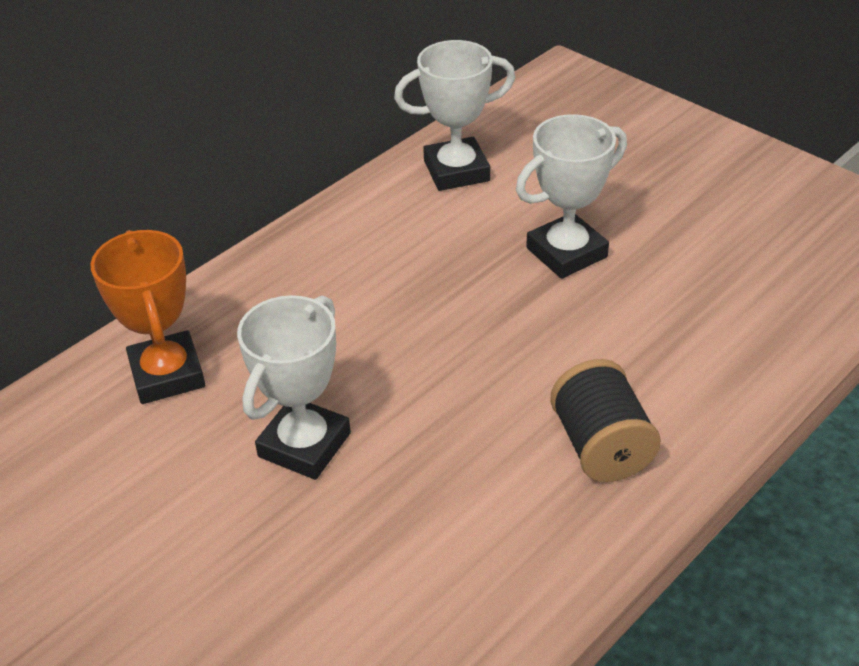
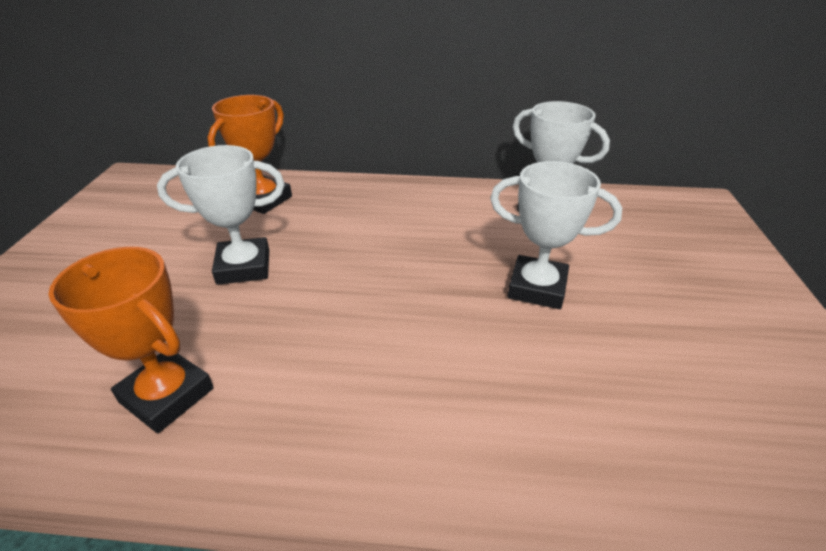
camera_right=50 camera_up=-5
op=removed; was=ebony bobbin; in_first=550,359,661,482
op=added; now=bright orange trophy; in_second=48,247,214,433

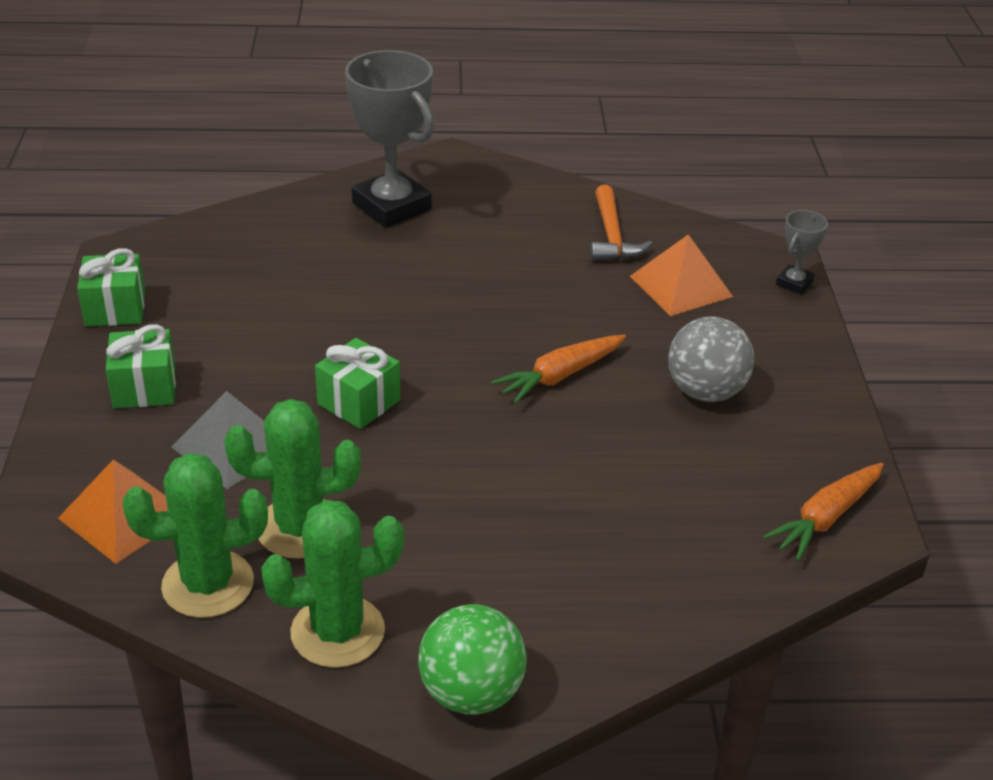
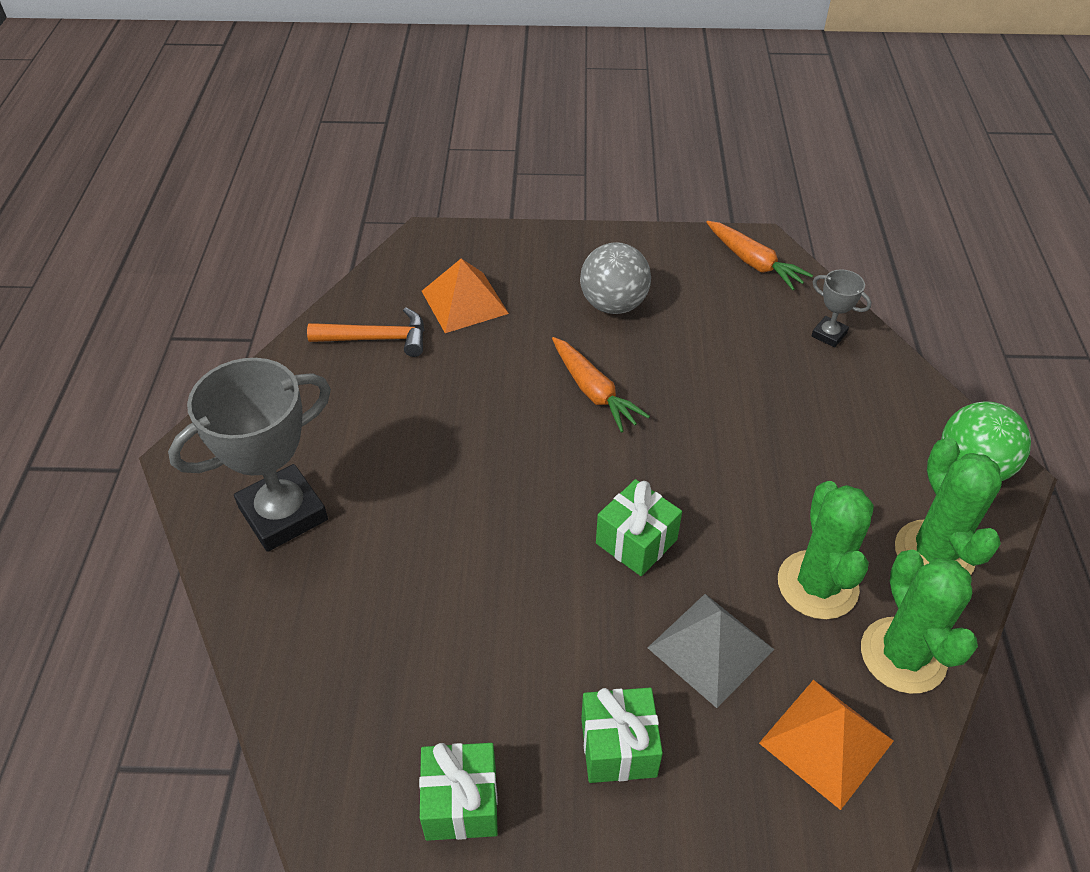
camera_right=-85 camera_up=10
op=moved; was=gray trophy; in_first=776,210,828,294; in_second=811,269,872,347

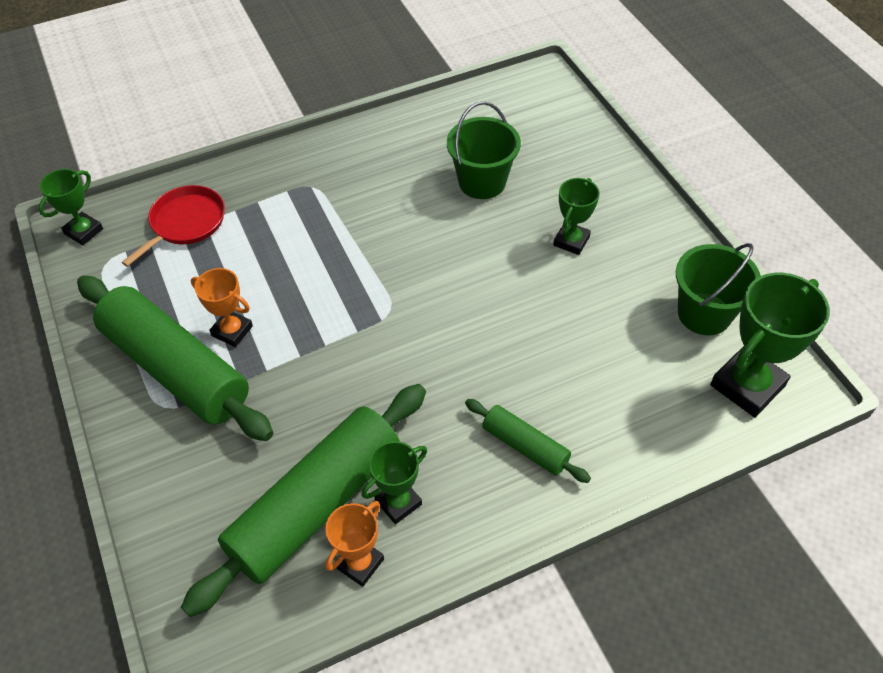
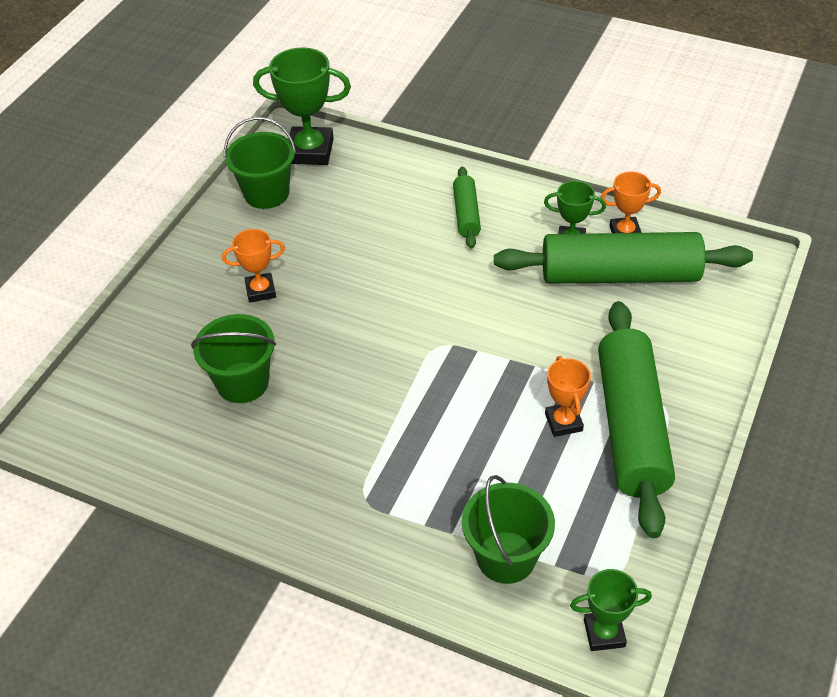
camera_right=-130 camera_up=-5
op=recoloured; was=green trophy; now=bright orange trophy; in_first=554,178,600,255; in_second=222,229,285,303
op=replaced; was=scarlet skillet; now=green pail; in_first=122,185,225,267; in_second=462,475,555,584

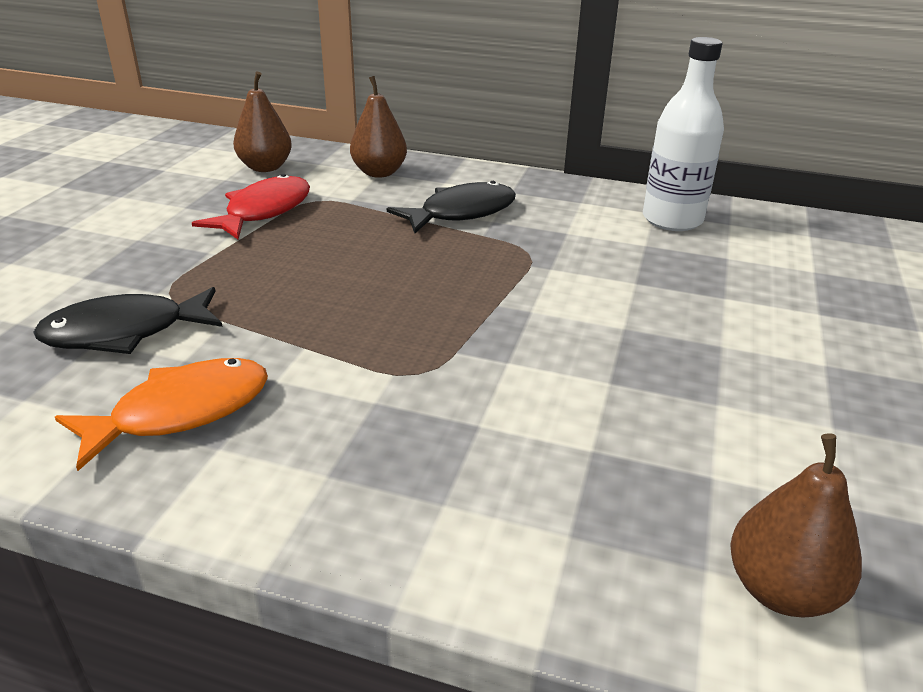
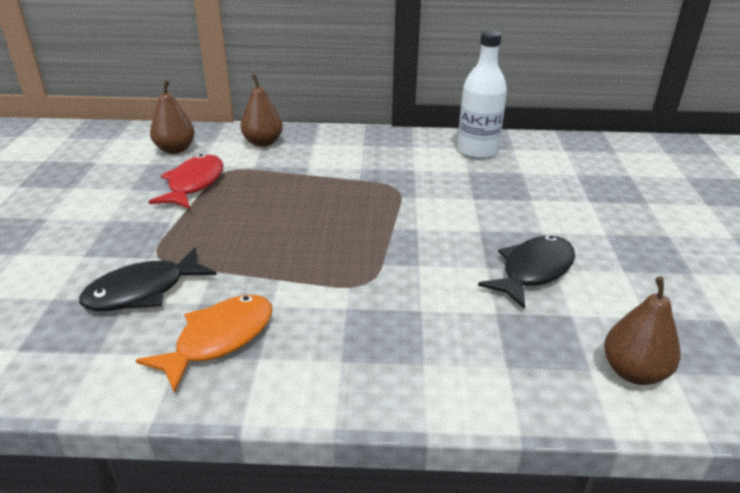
camera_right=-15 camera_up=0
op=moved; was=ebony fish; in_first=387,181,516,233; in_second=478,236,575,309

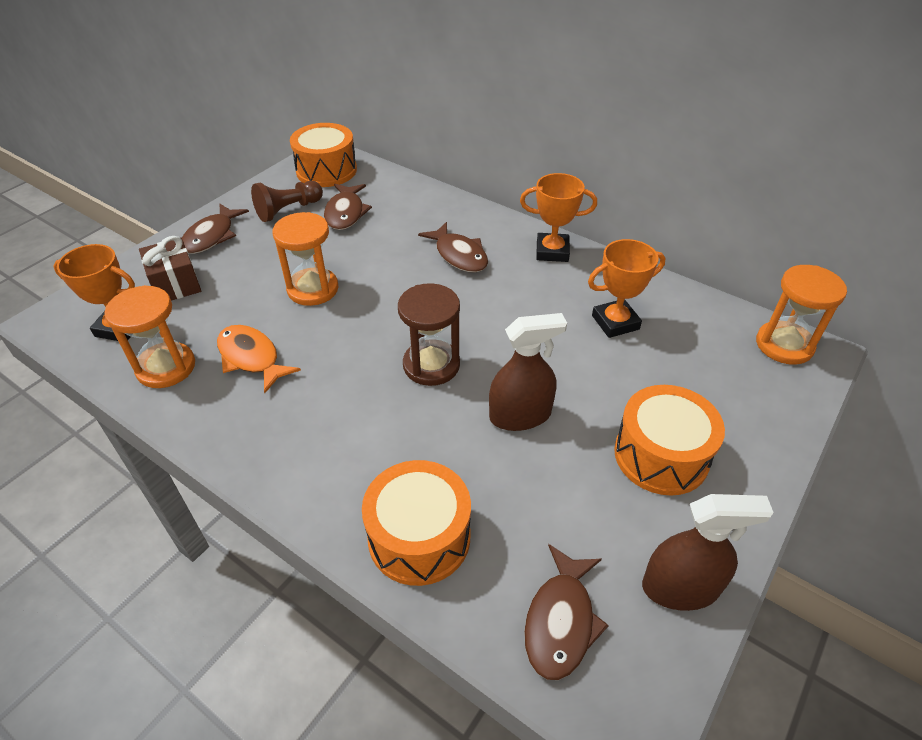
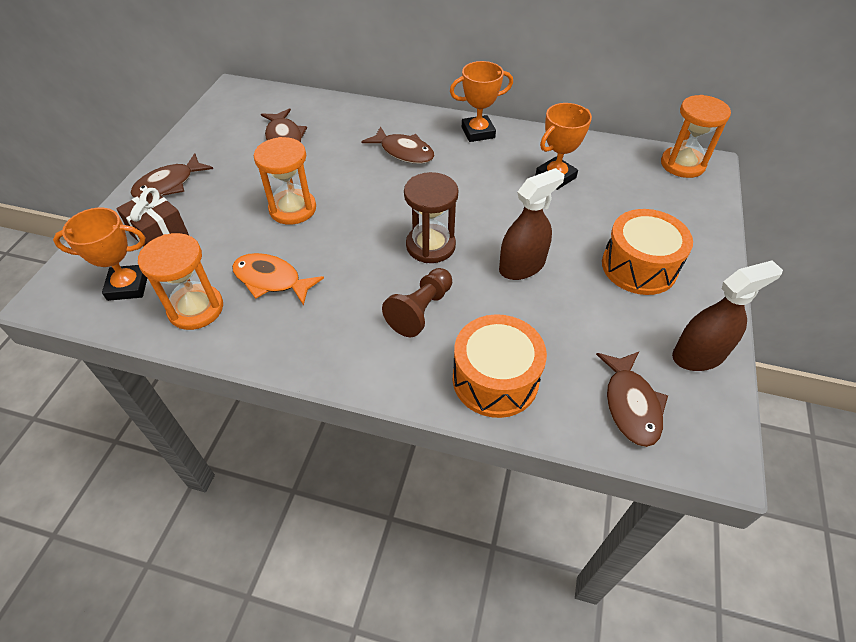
camera_right=-20 camera_up=5
op=removed; was=bright orange toy drum; in_first=290,123,357,187
op=moved; was=dark brown game pawn; in_first=251,181,323,222; in_second=382,268,452,337
op=turned; was=dark brown fish; in_first=182,204,249,254; in_second=131,153,213,197; clockwise=45

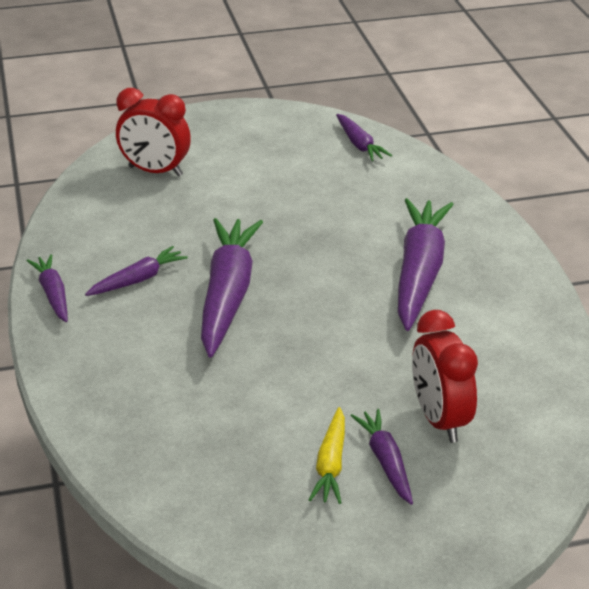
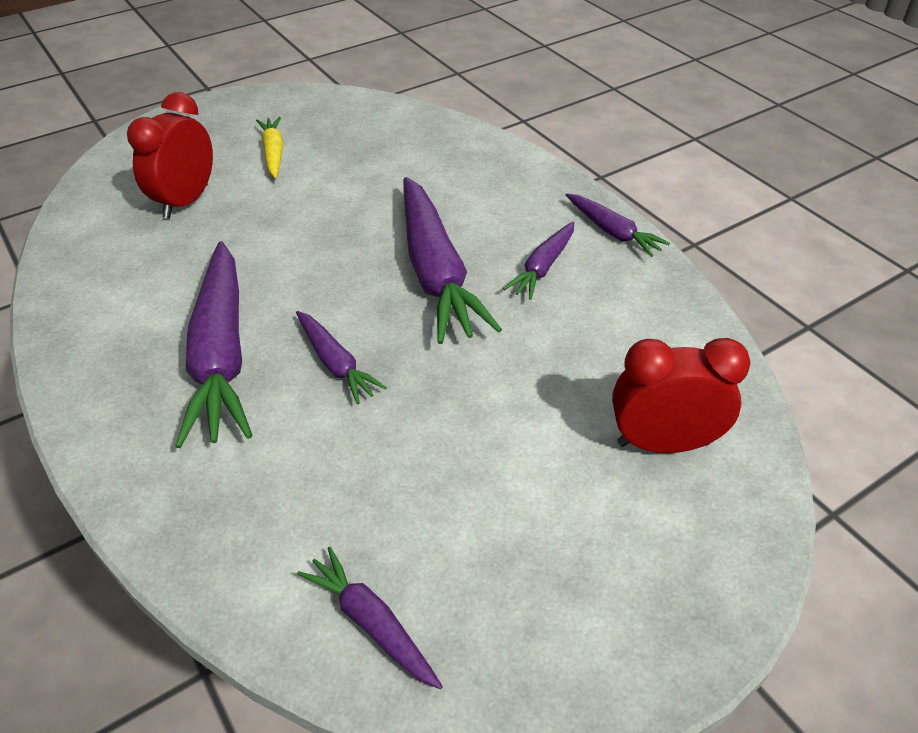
camera_right=160 camera_up=10
op=turned; was=scarlet clock; in_first=412,310,478,443; in_second=127,92,213,219; clockwise=-120
op=moved; was=purple root vegetable; in_first=351,409,413,505; in_second=296,311,387,404

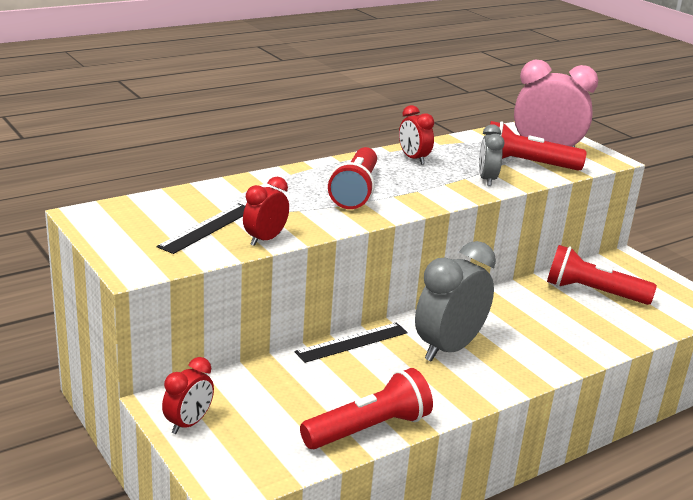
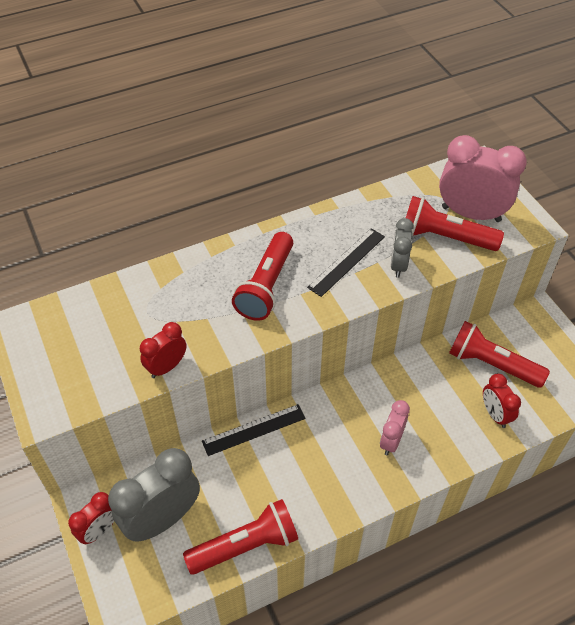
camera_right=10 camera_up=25
op=moved; was=scarlet clock; in_first=399,105,434,165; in_second=483,374,521,428
op=moved; was=ebony ruler; in_first=157,203,245,254; in_second=307,228,385,297
op=moved; was=gray clock; in_first=415,241,496,362; in_second=108,448,200,542
op=added; now=rose-pink clock; in_second=380,400,410,455

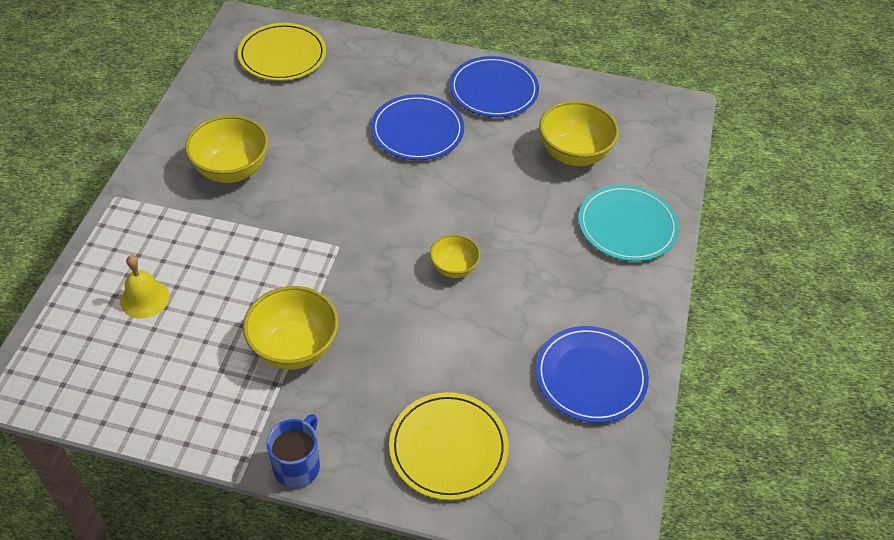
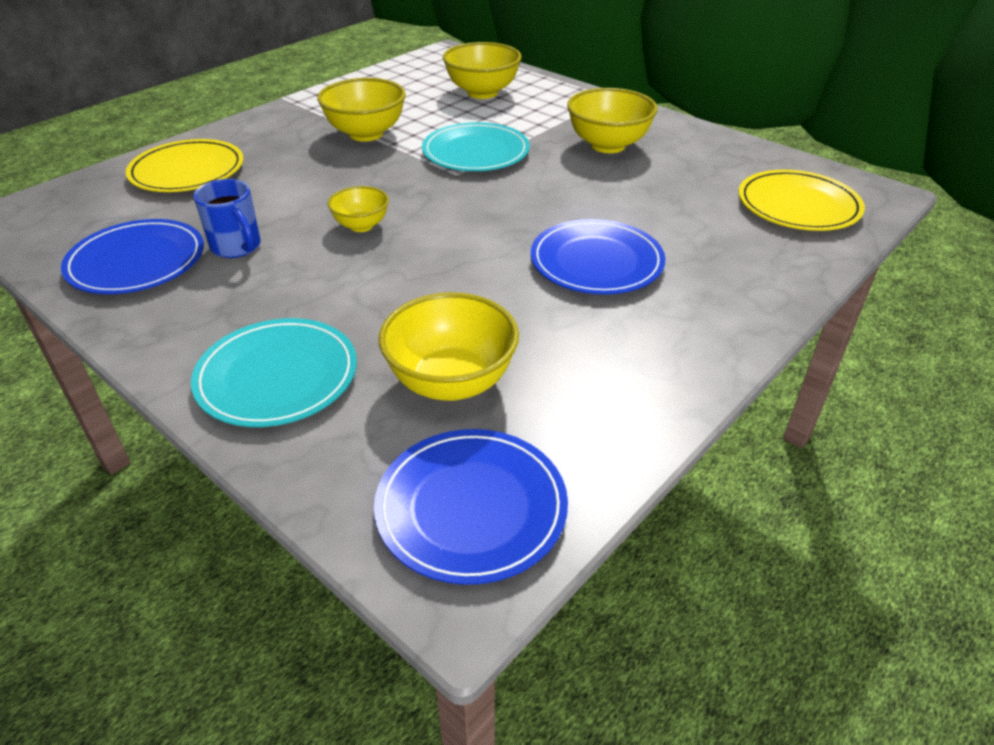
camera_right=120 camera_up=-10
op=moved; was=blue flat dish; in_first=450,56,539,117; in_second=374,429,568,585
op=replaced; was=bright yellow hand bell; now=bright yellow serving bowl; in_first=120,255,169,319; in_second=443,42,522,99
op=moved; was=blue mug; in_first=266,414,320,488; in_second=193,179,261,258
op=added; now=teal flat dish; in_second=422,122,530,171

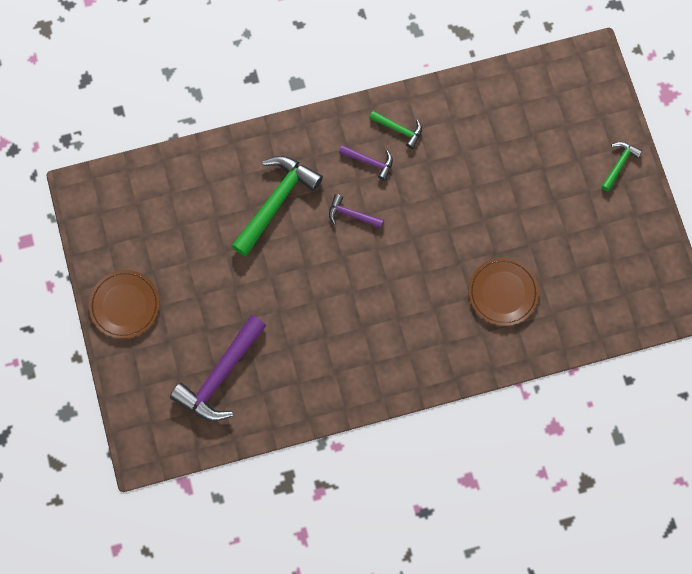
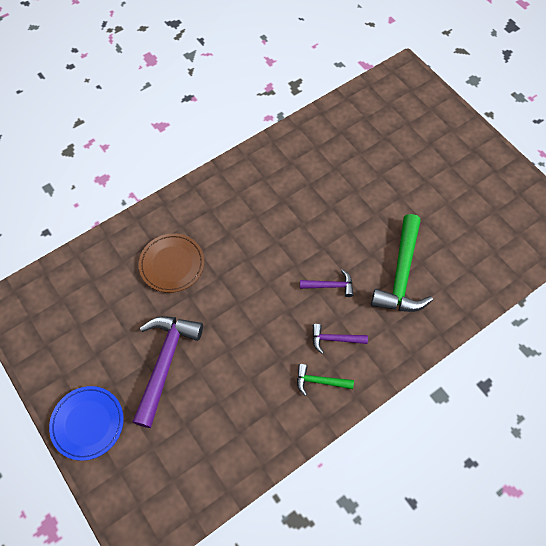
camera_right=160 camera_up=-10
op=replaced; was=green claw hammer; now=blue flat dish; in_first=601,142,642,191; in_second=49,386,124,461
op=removed; was=dark brown flat dish; in_first=89,270,160,339
op=moved; was=purple claw hammer; in_first=170,315,266,421; in_second=133,316,203,428

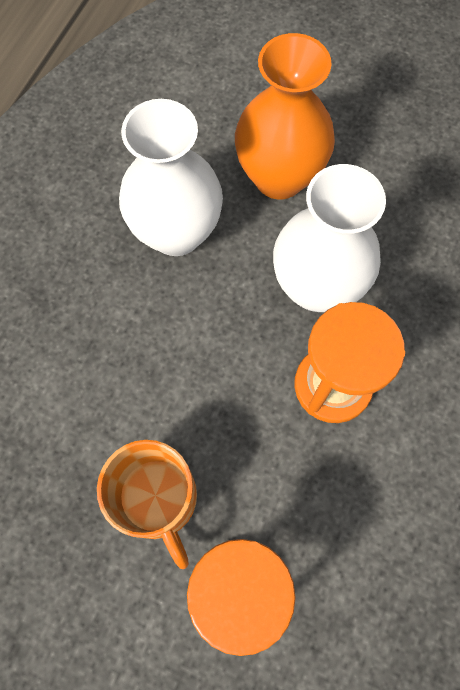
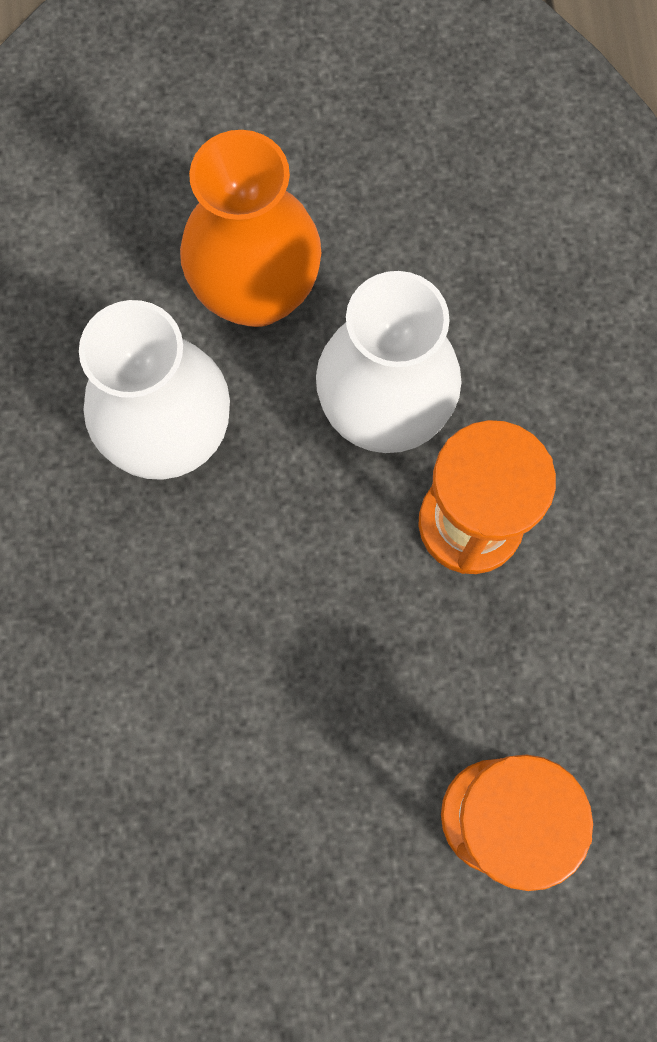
camera_right=-30 camera_up=5
op=removed; was=bright orange mug; in_first=97,440,197,569

